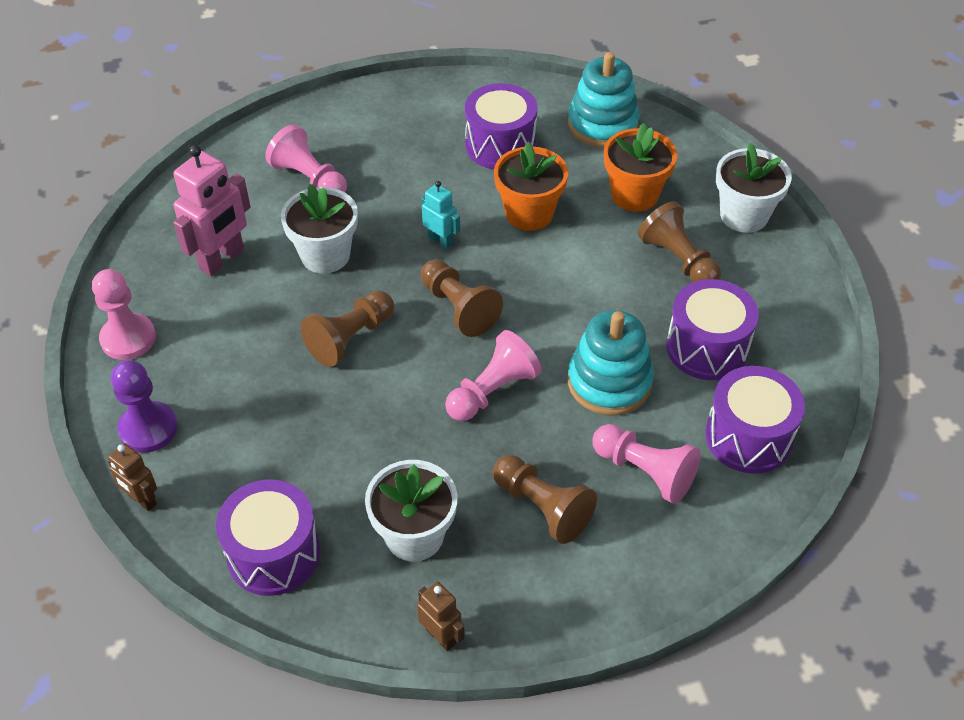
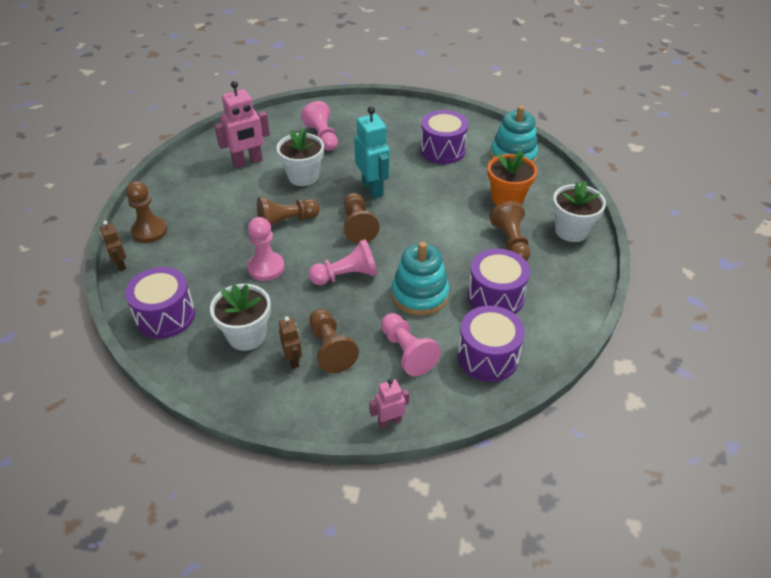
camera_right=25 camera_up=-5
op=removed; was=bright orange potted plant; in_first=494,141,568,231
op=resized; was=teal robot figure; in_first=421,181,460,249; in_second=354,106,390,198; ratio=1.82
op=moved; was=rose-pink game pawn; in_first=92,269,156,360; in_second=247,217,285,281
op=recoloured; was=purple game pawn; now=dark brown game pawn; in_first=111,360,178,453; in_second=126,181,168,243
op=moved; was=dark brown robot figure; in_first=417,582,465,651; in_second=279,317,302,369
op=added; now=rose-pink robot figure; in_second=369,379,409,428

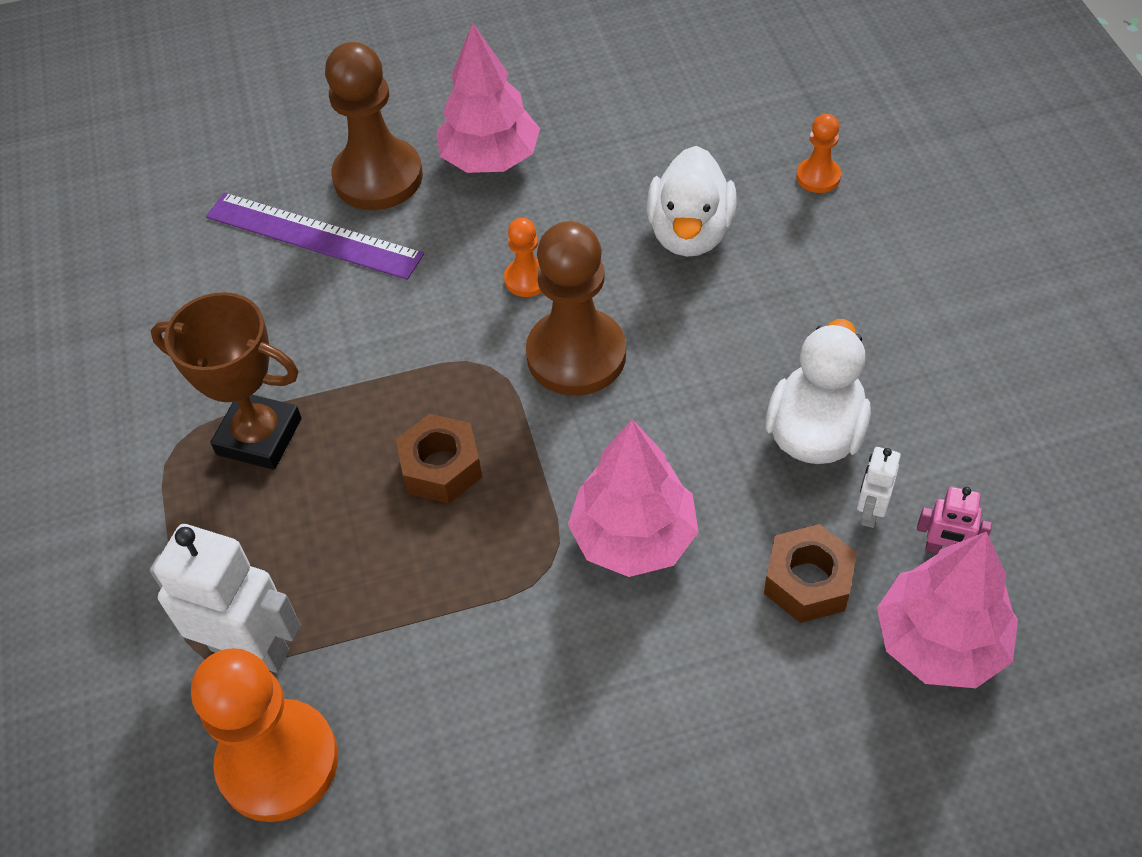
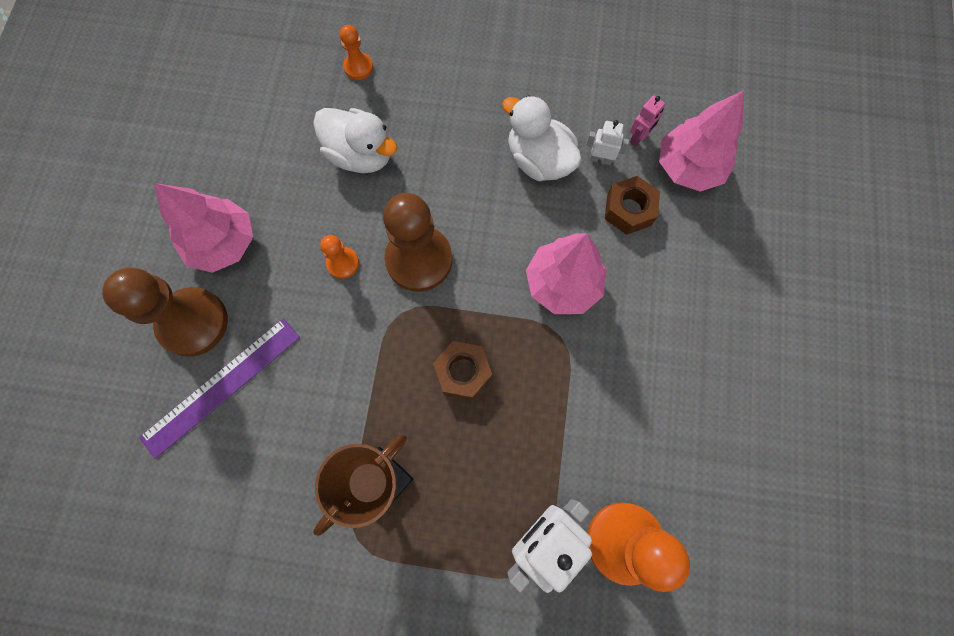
camera_right=-70 camera_up=20
op=turned; was=white robot figure; in_first=857,447,901,528; in_second=586,120,629,165; clockwise=150

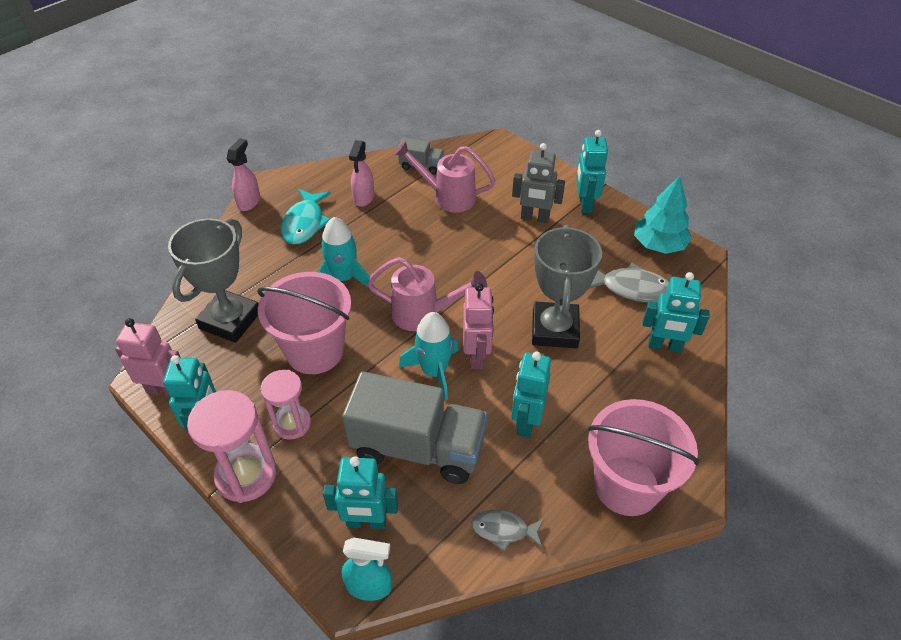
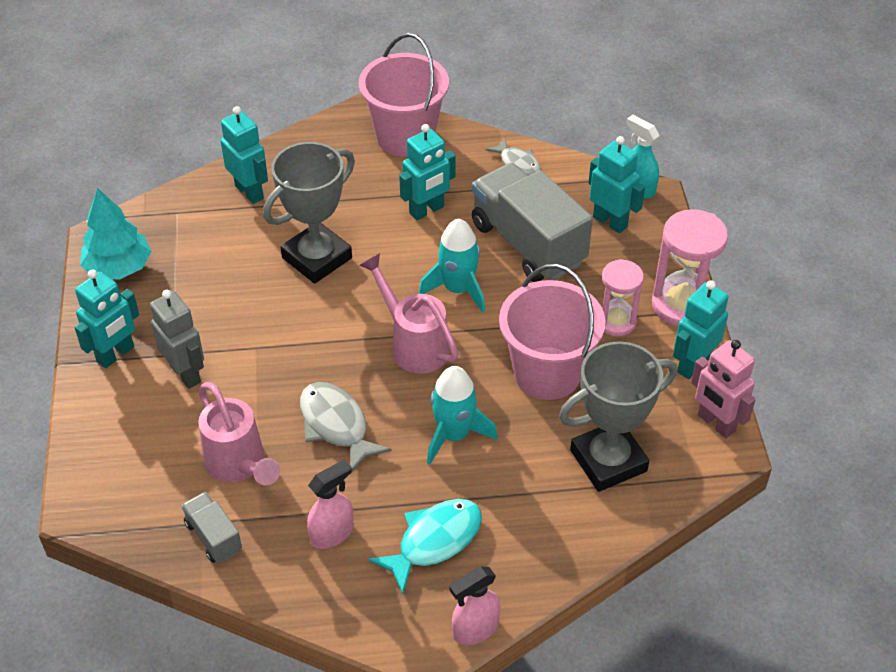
camera_right=-140 camera_up=0
op=moved; was=gray fish; in_first=588,263,669,302; in_second=300,382,392,474
op=removed; was=rose-pink robot figure; in_first=463,283,494,369

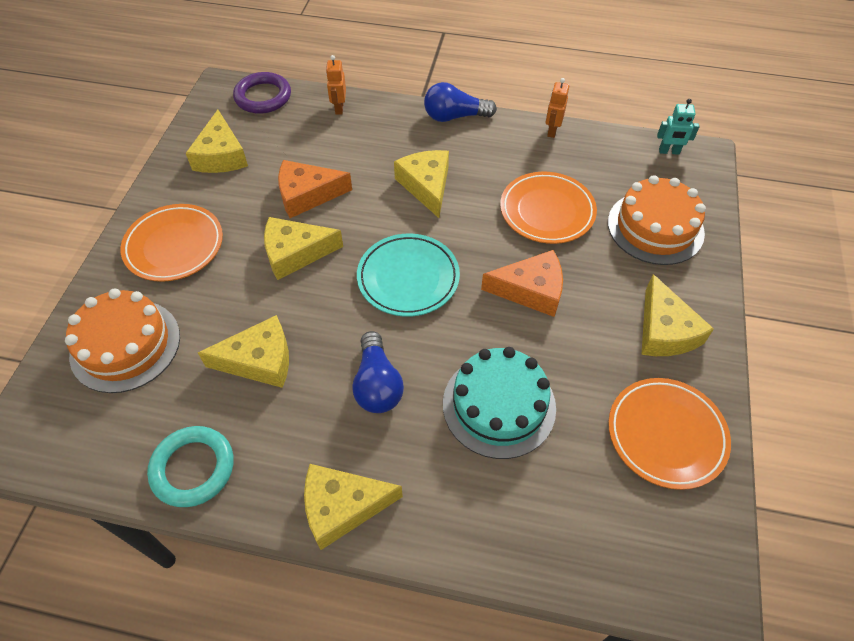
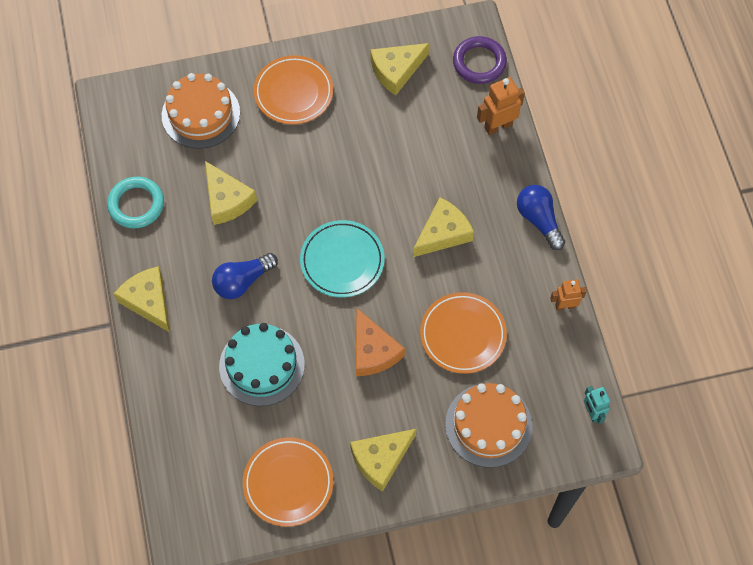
camera_right=65 camera_up=10
op=resized; was=bright orange robot figure; in_first=326,55,346,115; in_second=477,77,525,135; ratio=1.51
op=removed; was=bright orange piece of cheese; in_first=278,160,352,218
op=removed; was=bright yellow piece of cheese; in_first=264,217,343,280

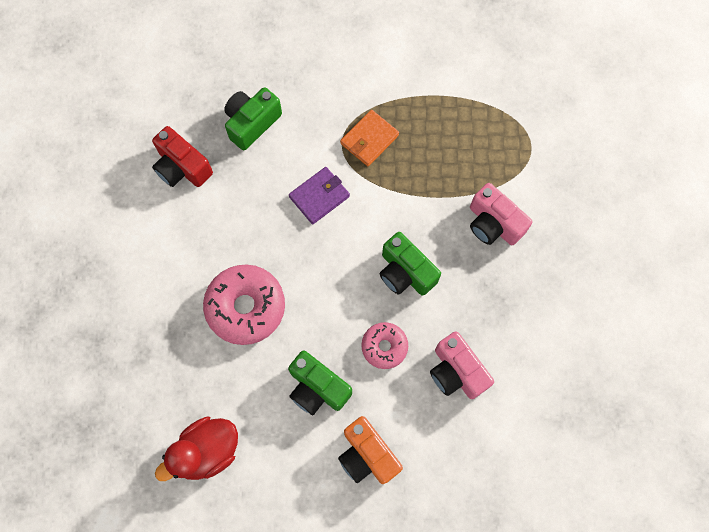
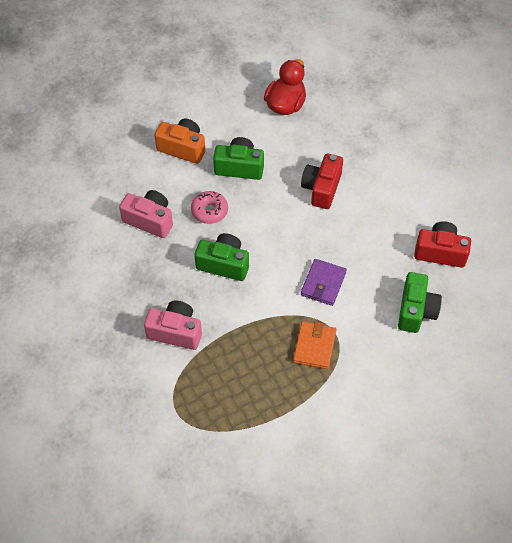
camera_right=150 camera_up=-15
op=replaced; was=rose-pink doughnut; now=scarlet photo camera; in_first=203,265,285,345; in_second=301,153,343,209

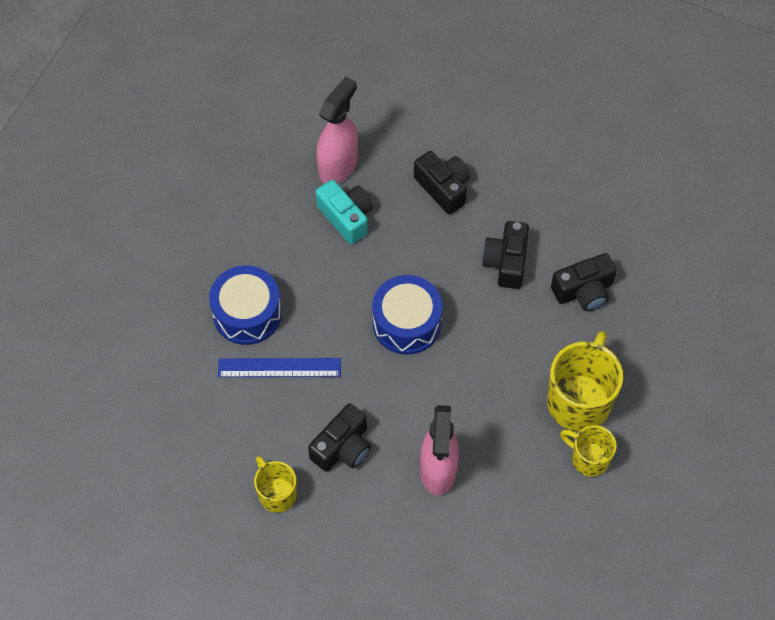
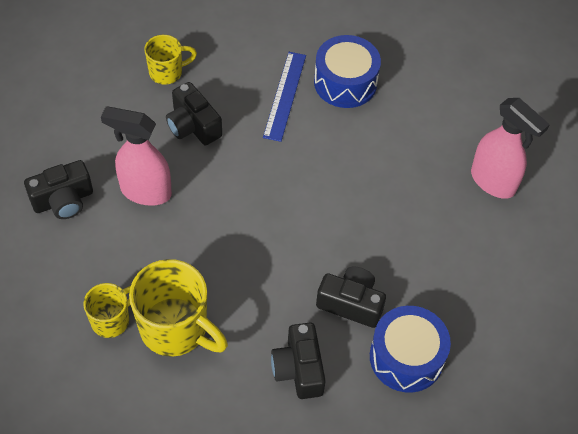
camera_right=100 camera_up=-5
op=moved; was=ebony photo camera; in_first=414,151,471,215; in_second=24,160,93,219
op=removed; was=teal photo camera; in_first=316,180,373,244
op=moved; was=blue toy drum; in_first=372,275,443,355; in_second=370,306,451,392

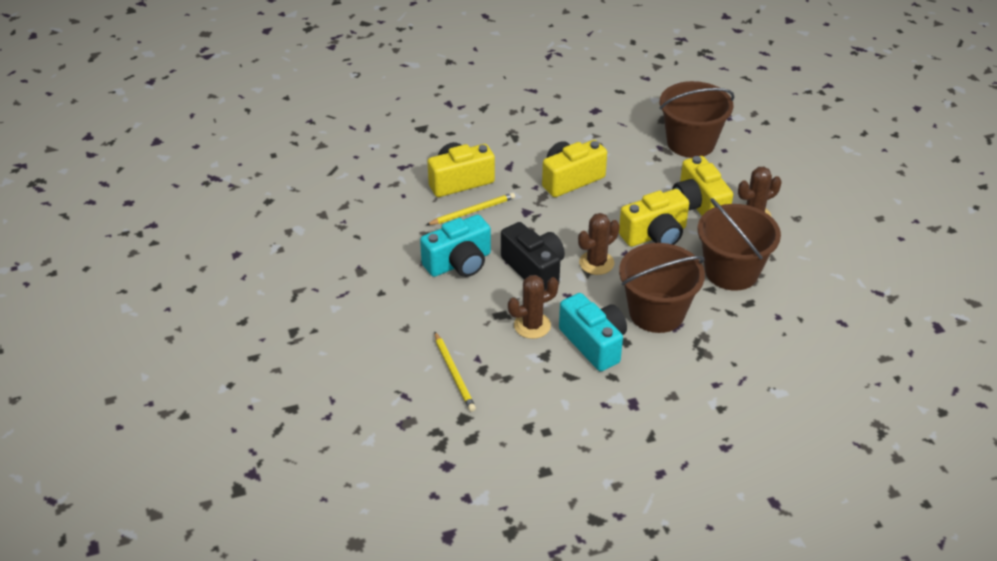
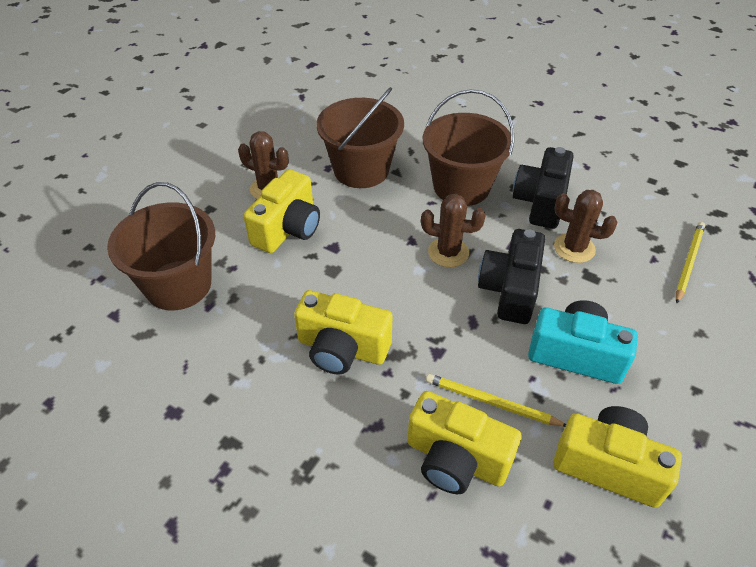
camera_right=-130 camera_up=5
op=moved; was=bright yellow photo camera; in_first=619,189,689,247; in_second=553,406,682,508
op=recoloured; was=teal photo camera; now=ebony photo camera; in_first=559,293,627,371; in_second=513,147,574,229

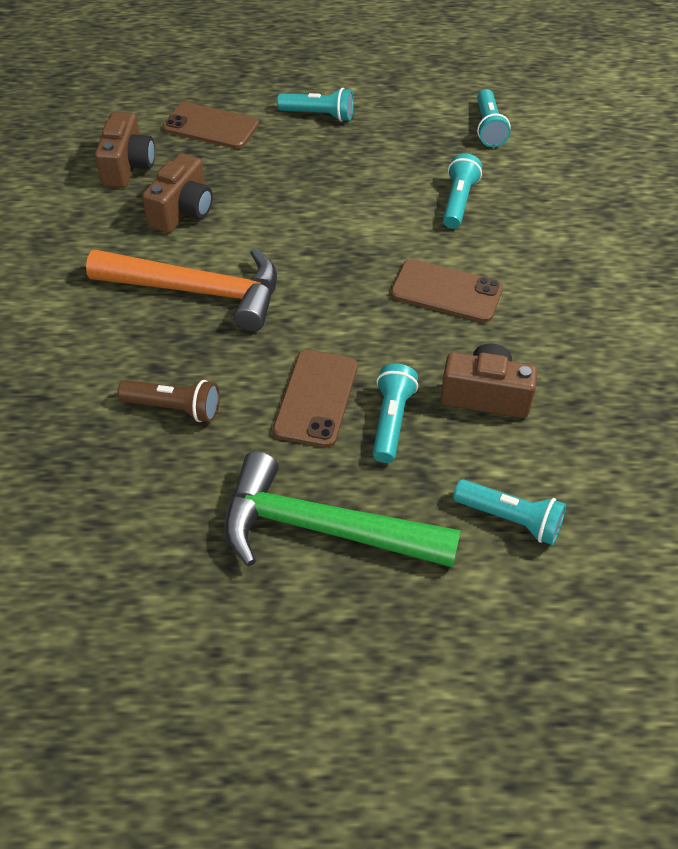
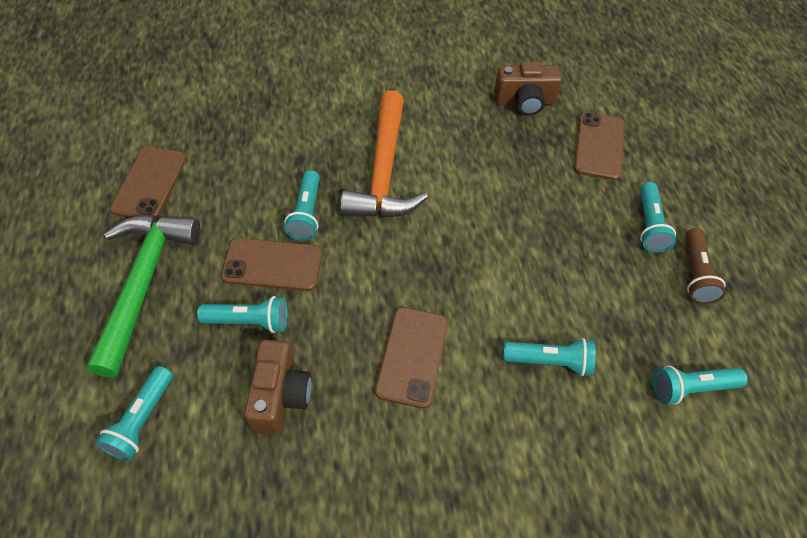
camera_right=80 camera_up=5
op=removed; was=dark brown photo camera; in_first=142,153,213,233
op=moved; was=dark brown pocket torch; in_first=117,380,220,422; in_second=685,228,726,304
op=added; now=dark brown phone; in_second=110,146,187,218
op=added; now=teal pocket torch; in_second=284,170,320,241

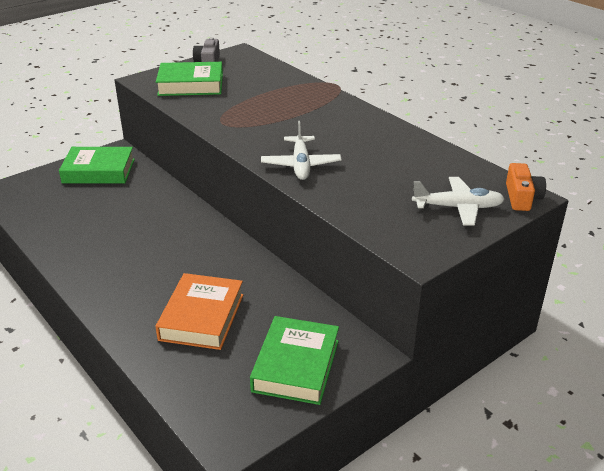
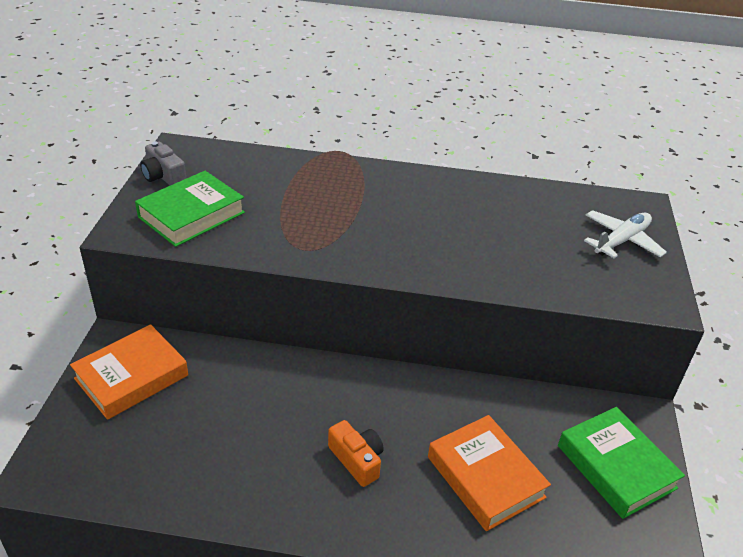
camera_right=-45 camera_up=5
op=removed; was=white toy plane; in_first=261,121,341,180
op=recoloured; was=green hardcover; now=bright orange hardcover; in_first=59,147,135,183; in_second=70,324,188,420
op=moved; was=bright orange photo camera; in_first=506,163,546,211; in_second=328,420,384,487

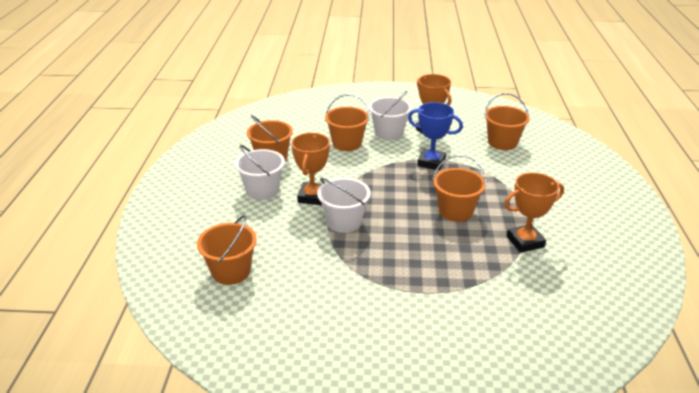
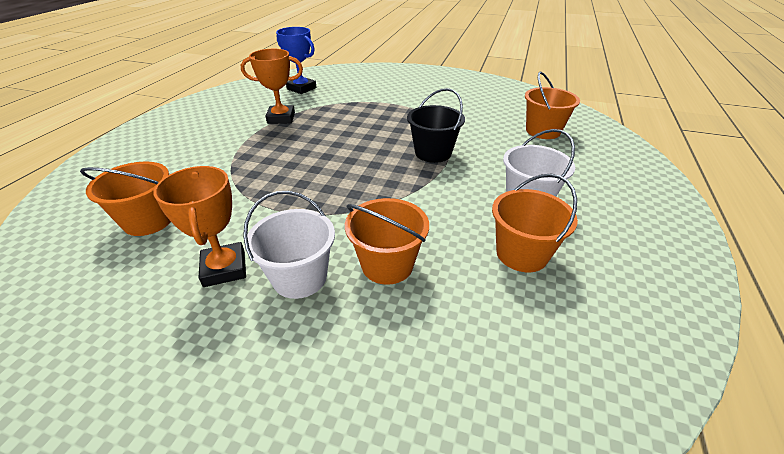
camera_right=-165 camera_up=5
op=moved; was=blue trophy; in_first=408,102,463,171; in_second=276,27,316,94
op=removed; was=bright orange trophy; in_first=291,133,330,205
op=removed; was=bright orange pail; in_first=433,155,487,222
op=recoloured; was=white pail; now=ebony pail; in_first=317,178,371,233; in_second=407,88,465,163

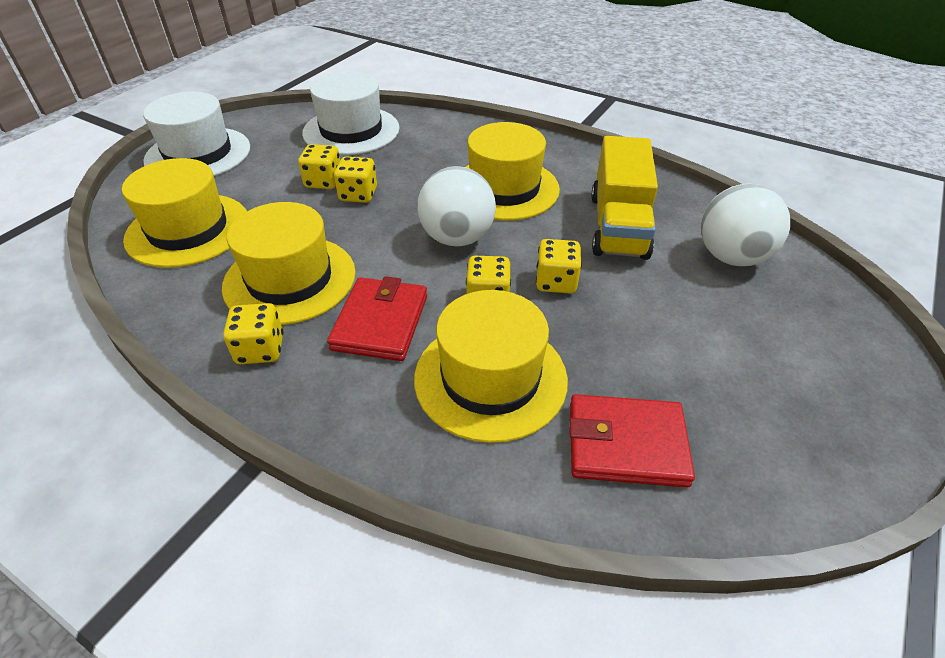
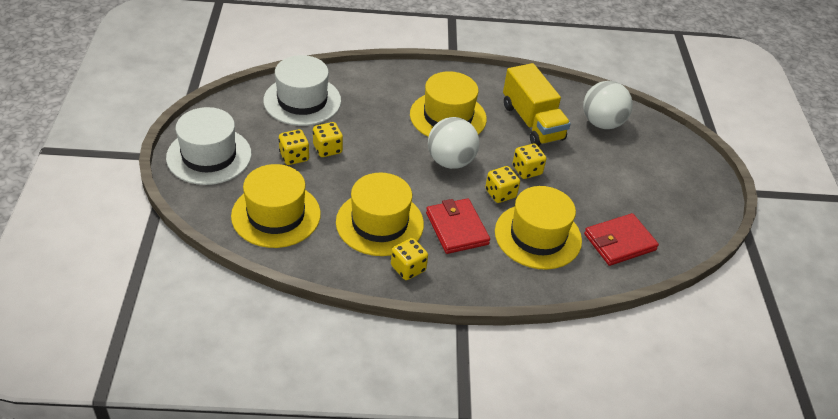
camera_right=-35 camera_up=0
op=moved; was=bright yellow dice; in_first=334,157,377,203; in_second=279,129,309,165

